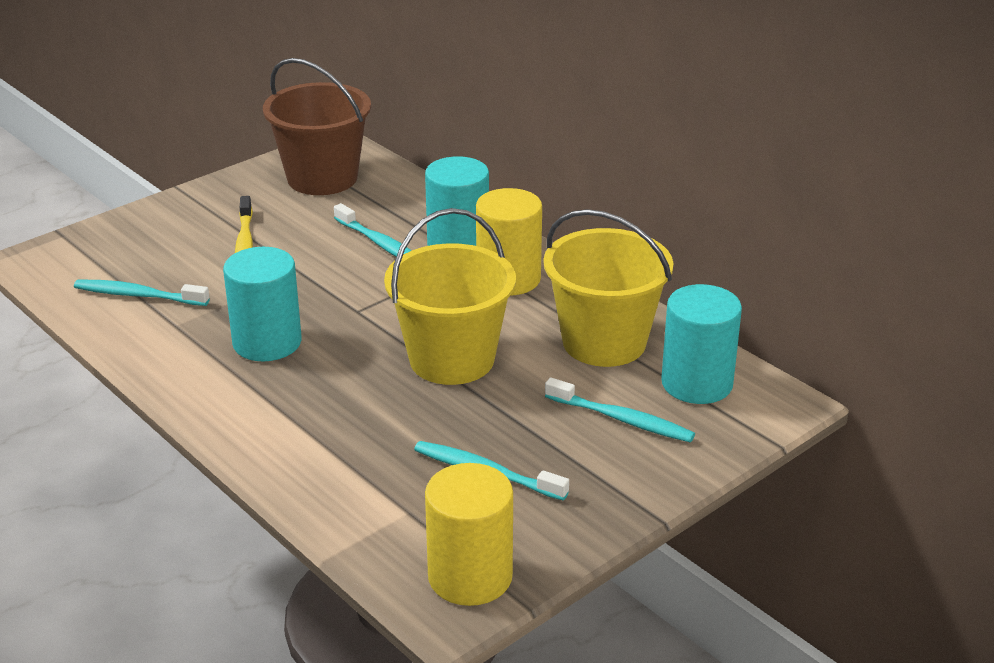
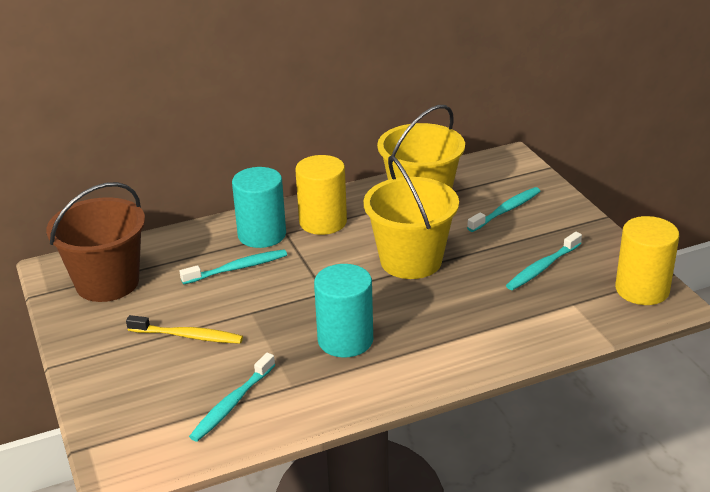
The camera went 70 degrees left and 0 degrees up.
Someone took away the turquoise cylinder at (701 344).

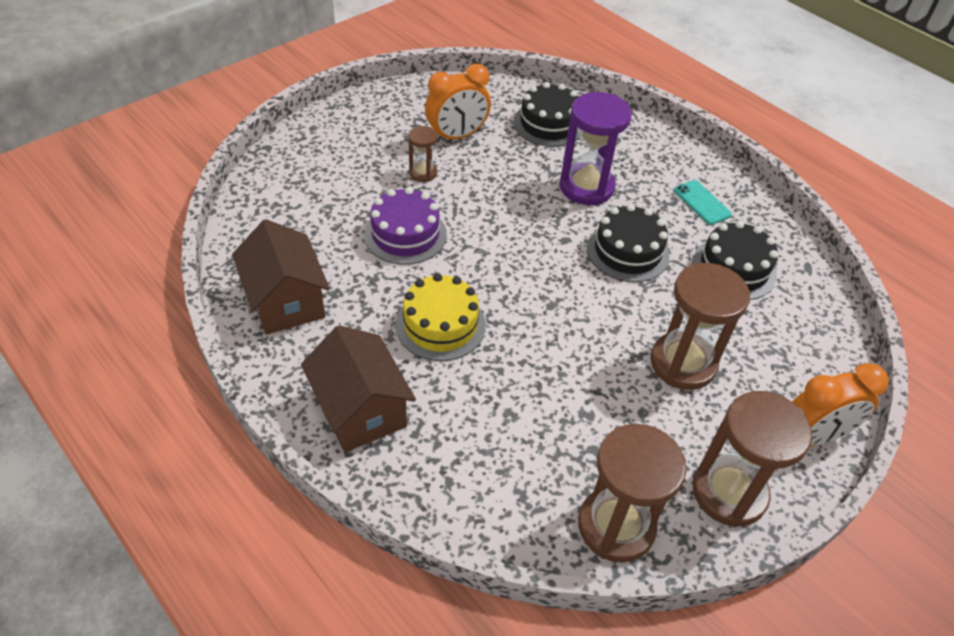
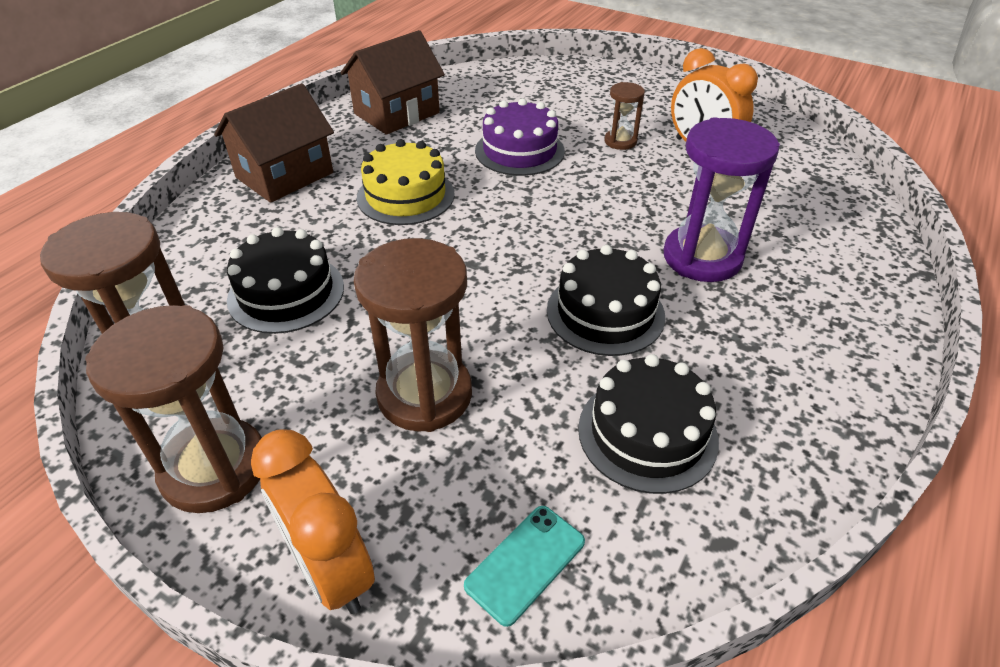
The camera went 75 degrees right and 5 degrees down.
Someone carried the black cake from (547 114) to (285 280).
Someone carried the turquoise phone from (703 202) to (524 566).

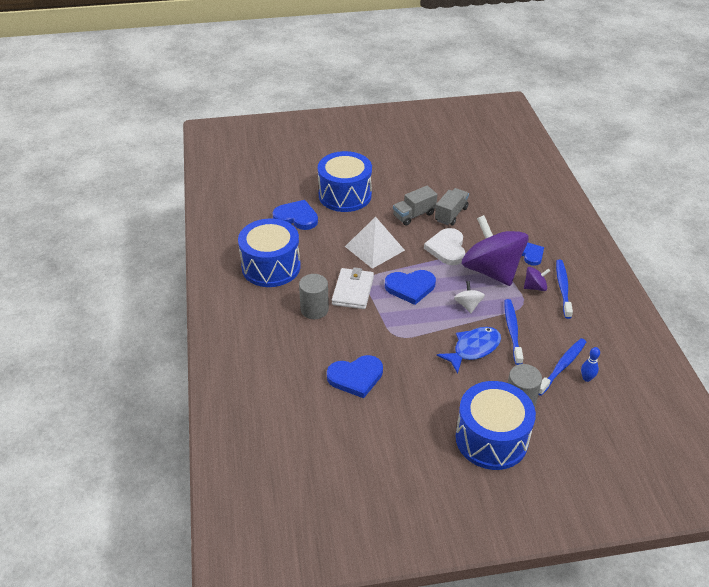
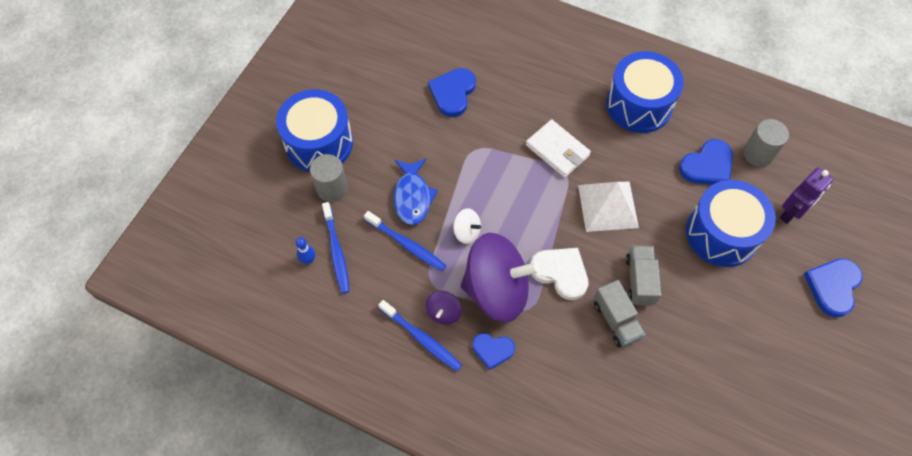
The camera went 125 degrees right and 20 degrees up.
Someone put down the purple robot at (807 195).
Someone carried the grey cylinder from (314 296) to (766 143).
Someone carried the blue heart from (410 287) to (833 288).

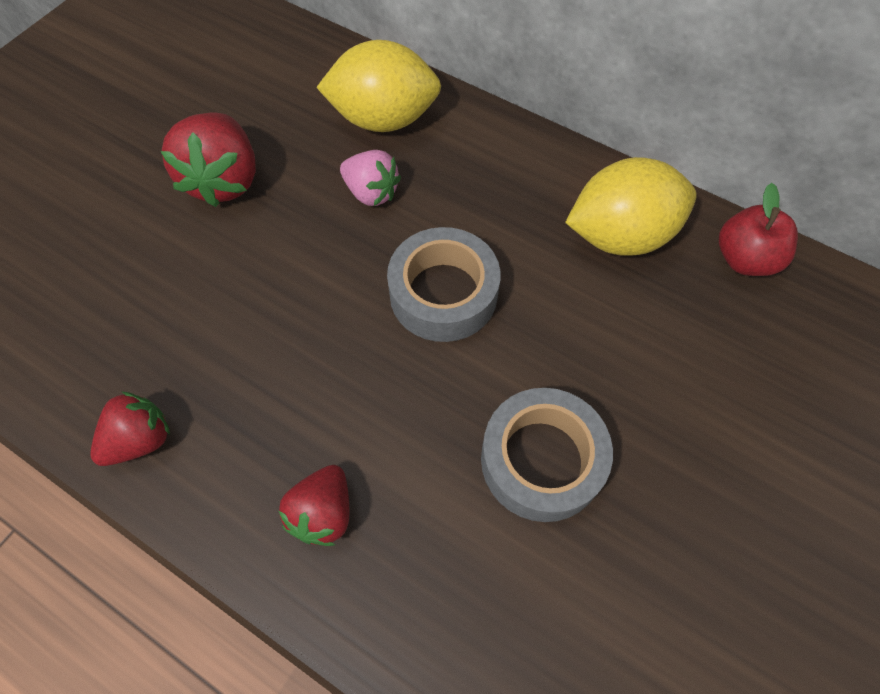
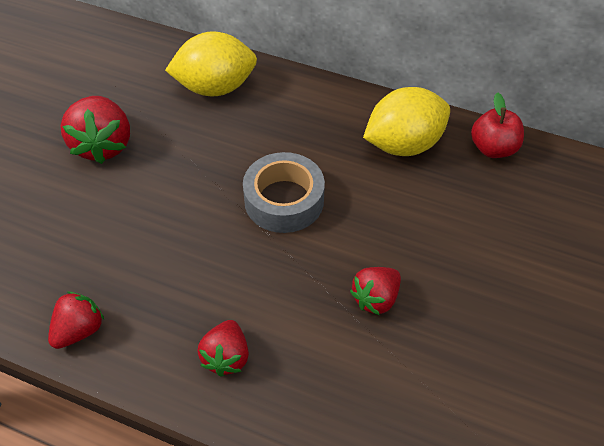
The camera went 10 degrees left and 10 degrees down.
Someone took away the pink strawberry at (370 178).
Someone swapped the grey tape at (547 455) for the red strawberry at (375 291).

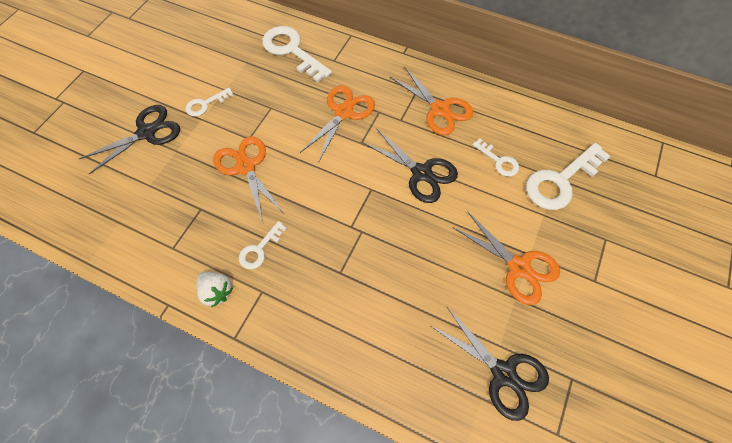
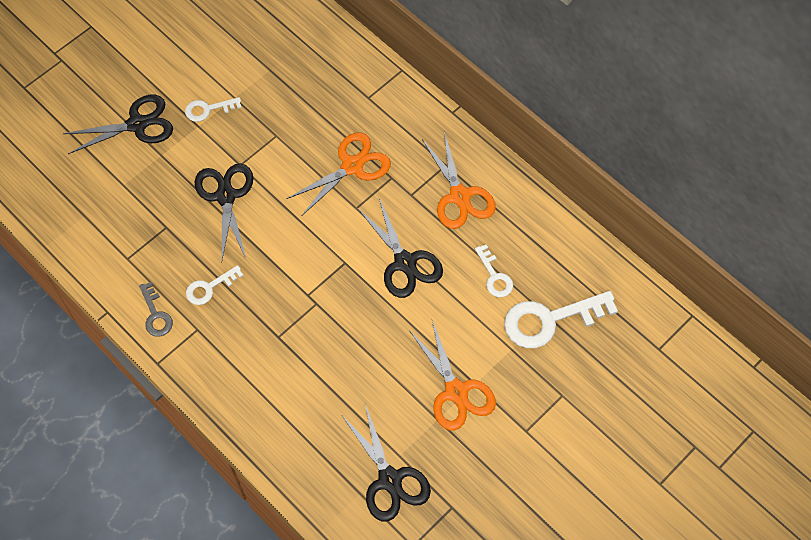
The camera went 20 degrees right and 0 degrees up.
Someone took away the white key at (297 54).
Someone swapped the white strawberry at (214 289) for the grey key at (156 309).
Someone repainted the orange scissors at (248 179), which became the black scissors at (224 211).

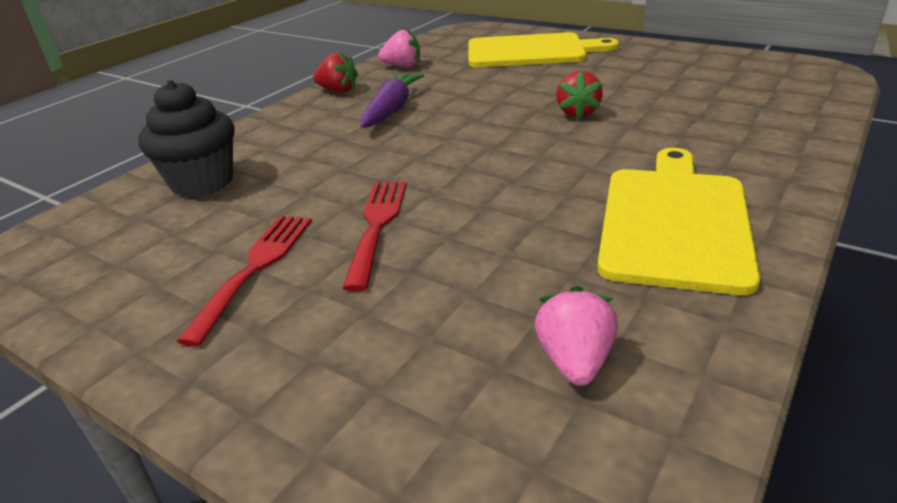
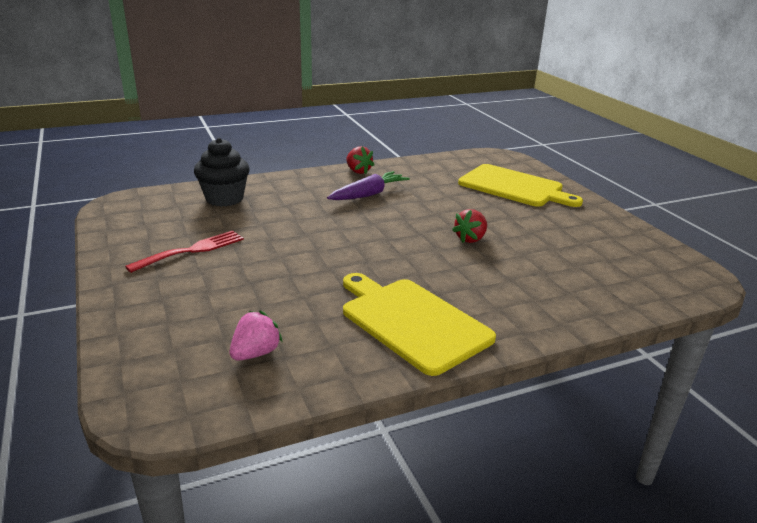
The camera went 30 degrees right and 5 degrees down.
Someone took away the red fork at (374 236).
Someone took away the pink strawberry at (399 47).
Someone rotated the yellow cutting board at (679 221) by 90 degrees counterclockwise.

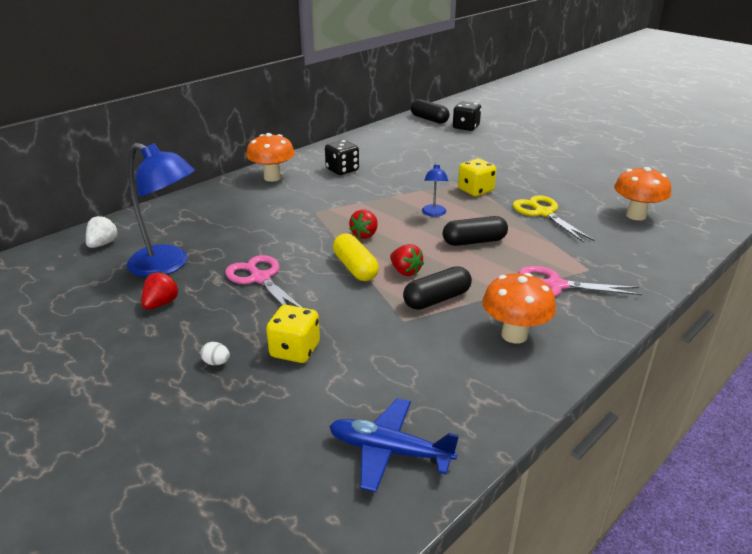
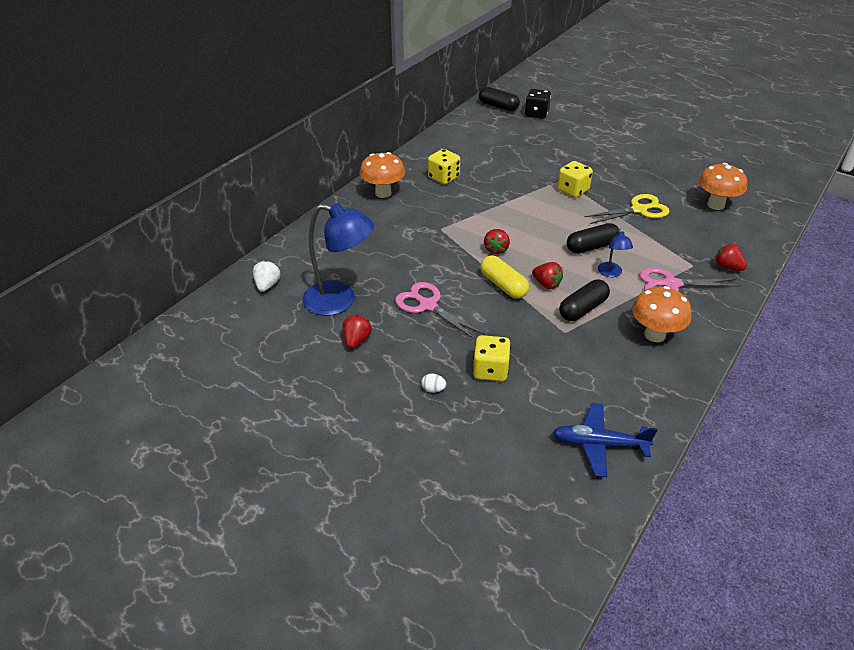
The camera went 10 degrees left and 10 degrees up.
Someone put down the red strawberry at (731 257).
Someone carried the blue lamp from (435 189) to (615 252).
Someone repainted the black dice at (342 157), which became the yellow dice at (444 167).
Someone rotated the yellow scissors at (553 218) by 105 degrees clockwise.

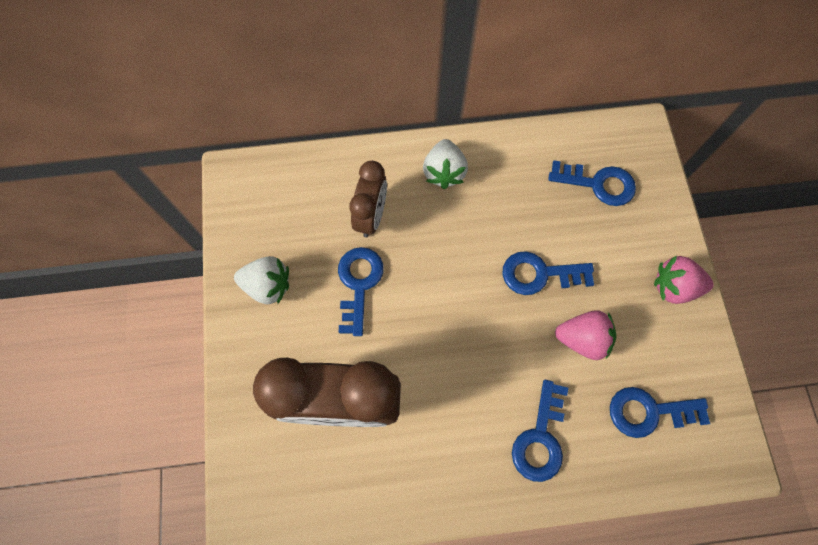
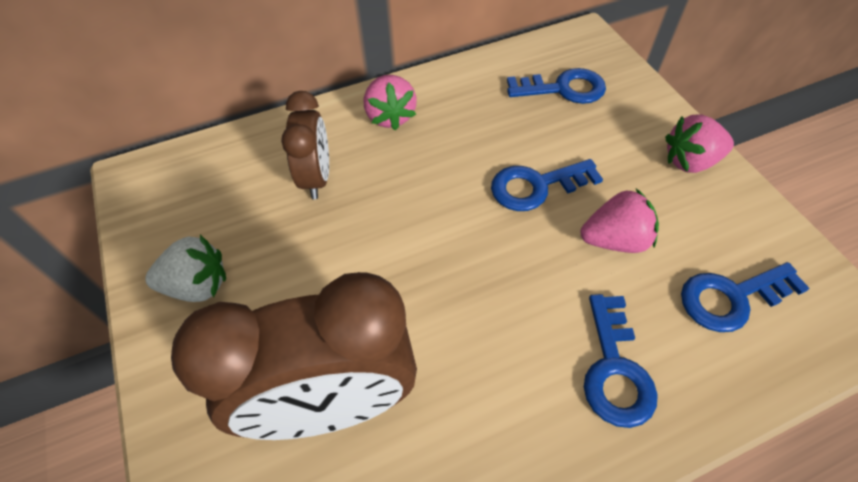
The camera went 15 degrees left and 15 degrees down.
Someone took away the blue key at (361 291).
Someone repainted the white strawberry at (445 164), which became the pink strawberry at (390 102).

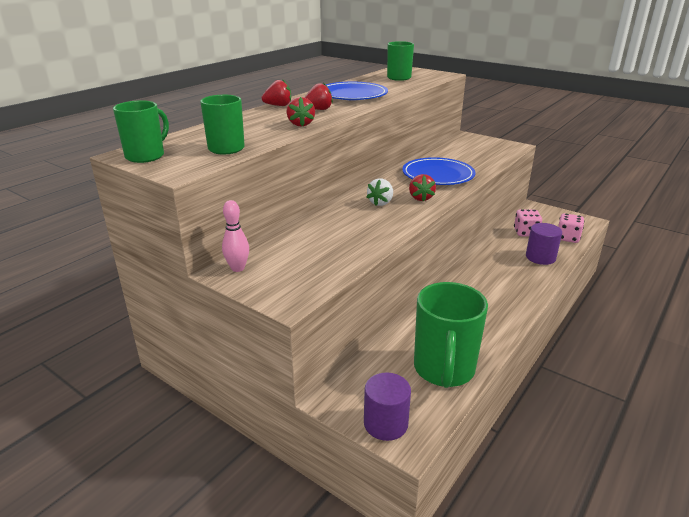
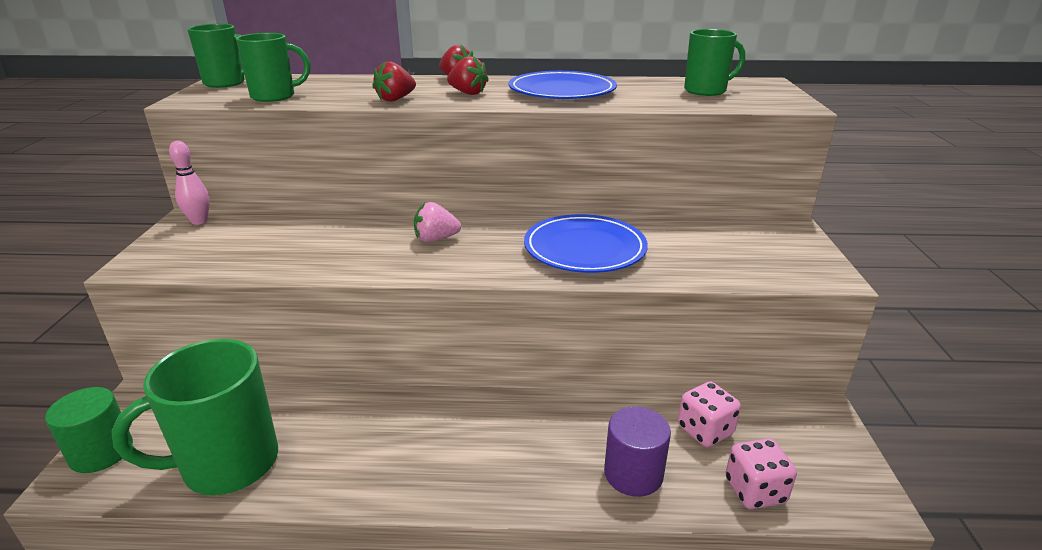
The camera went 55 degrees right and 0 degrees up.
Someone took away the red strawberry at (422 188).
Someone repainted the purple cylinder at (387 407), which became the green cylinder at (89 430).
Someone repainted the white strawberry at (380 192), which became the pink strawberry at (437 222).

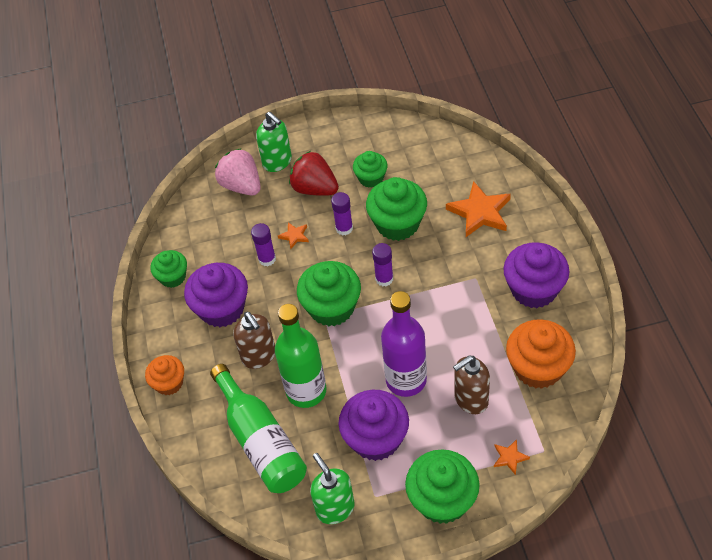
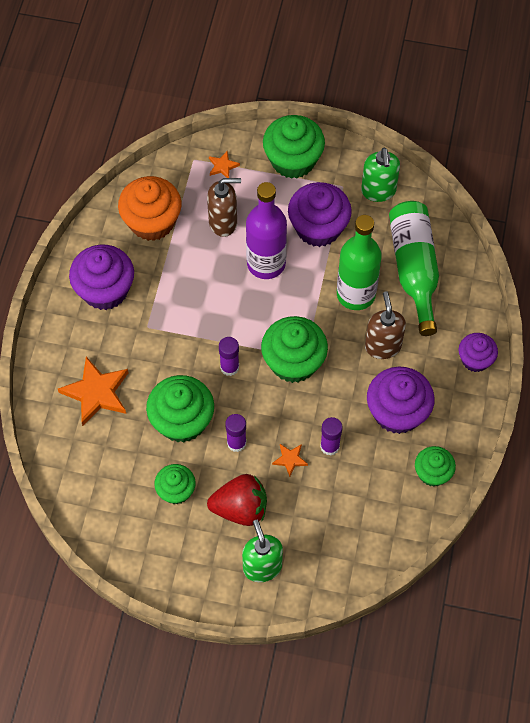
The camera went 160 degrees left and 10 degrees up.
Someone took away the pink strawberry at (238 171).
Someone repainted the orange cupcake at (164 375), which became the purple cupcake at (478 352).
Someone rotated the red strawberry at (314 173) by 60 degrees counterclockwise.

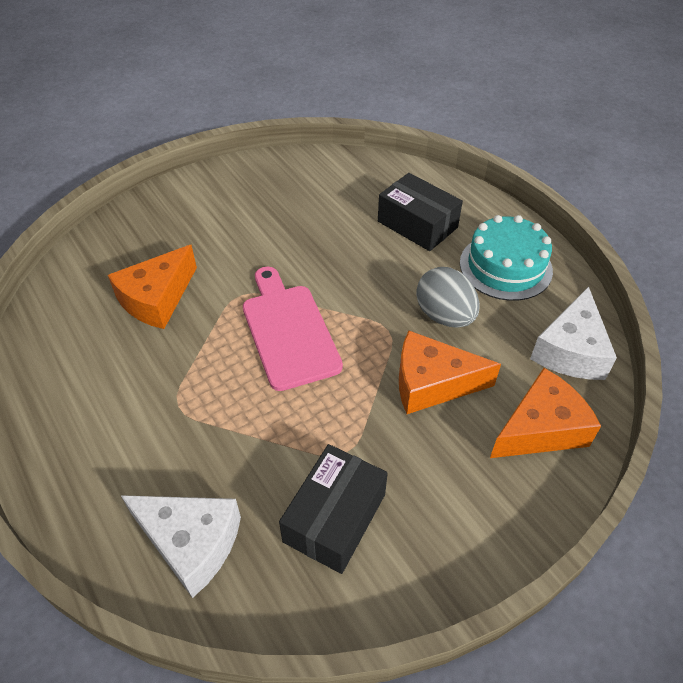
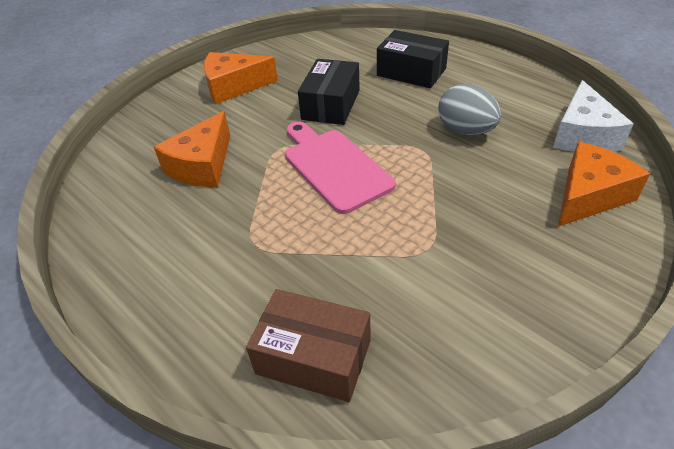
The camera went 10 degrees left and 5 degrees down.
Someone took away the turquoise cake at (506 258).
Someone carried the black box from (333 509) to (329 92).
Someone carried the orange cheese from (450 372) to (241 78).
Someone swapped the white cheese at (181 546) for the brown box at (308 345).

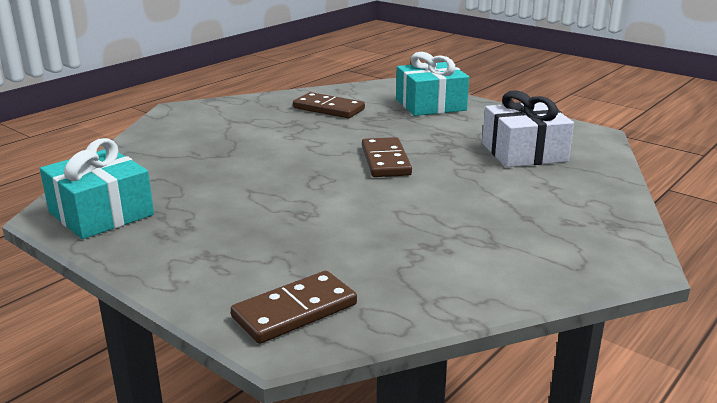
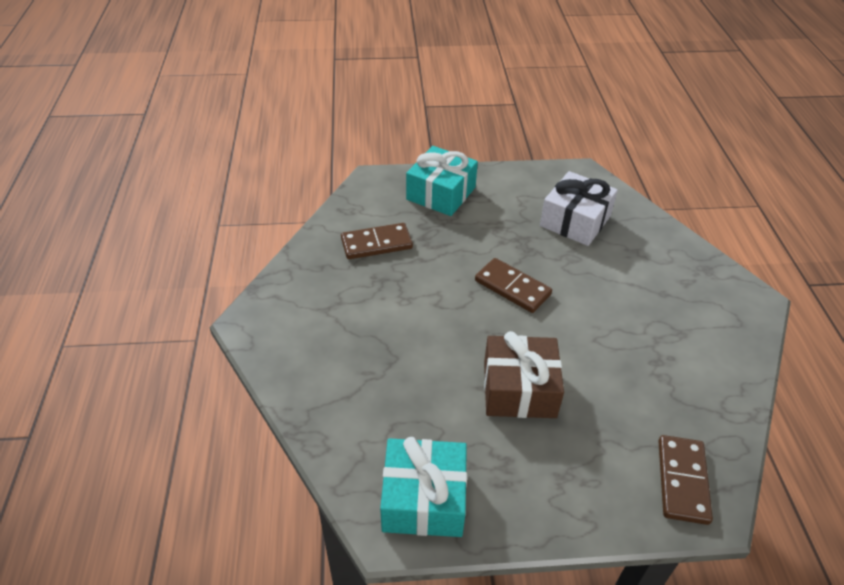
The camera went 45 degrees left and 20 degrees up.
Someone put down the brown gift at (524 374).

